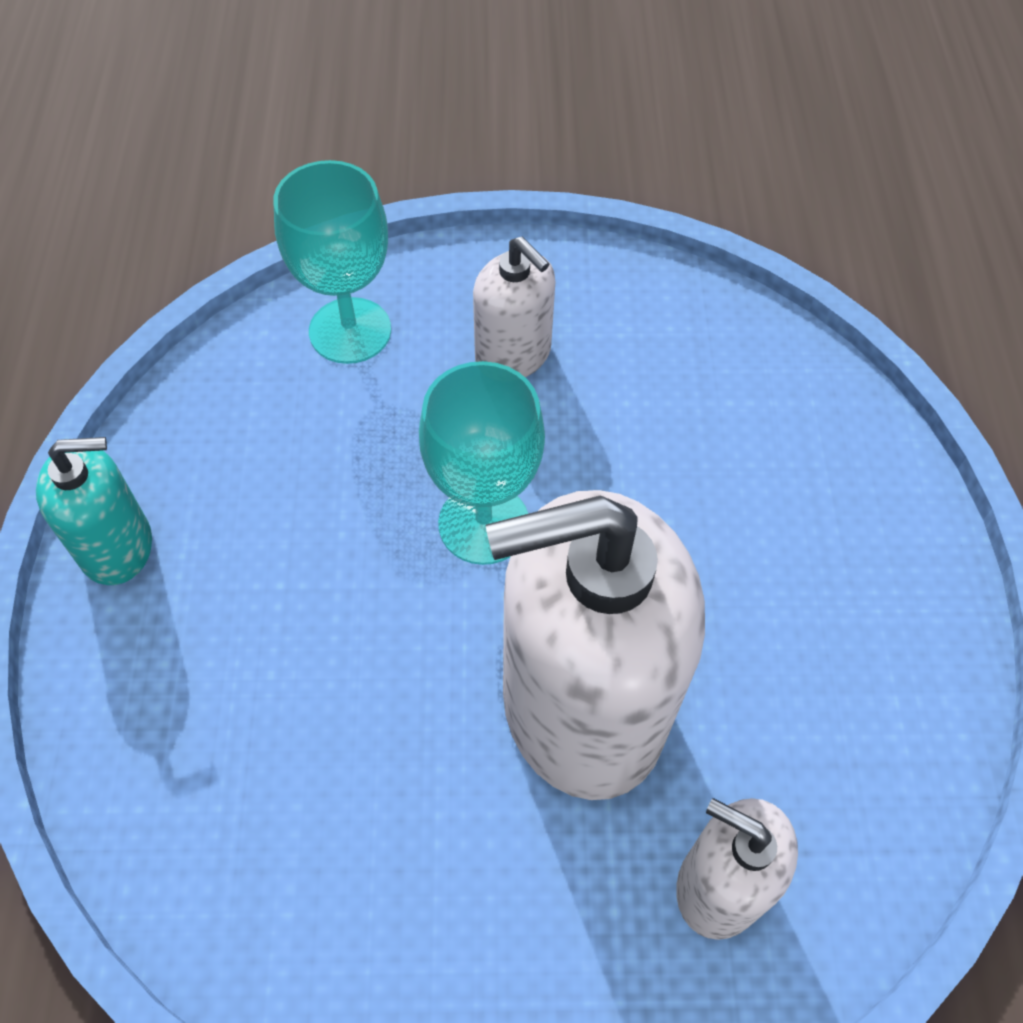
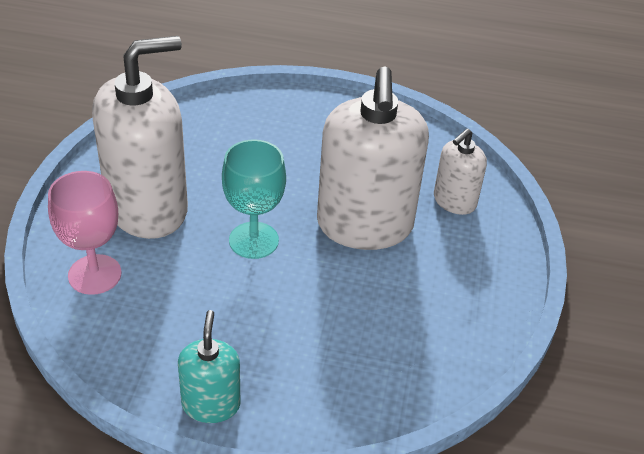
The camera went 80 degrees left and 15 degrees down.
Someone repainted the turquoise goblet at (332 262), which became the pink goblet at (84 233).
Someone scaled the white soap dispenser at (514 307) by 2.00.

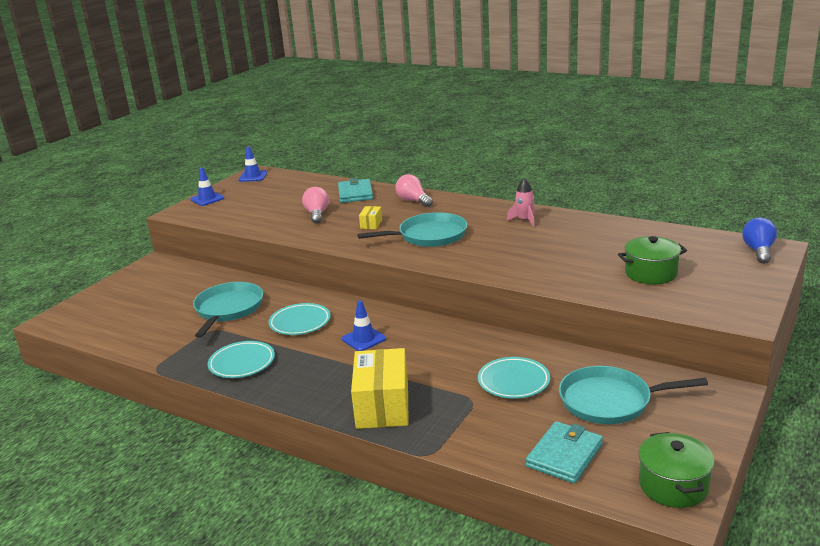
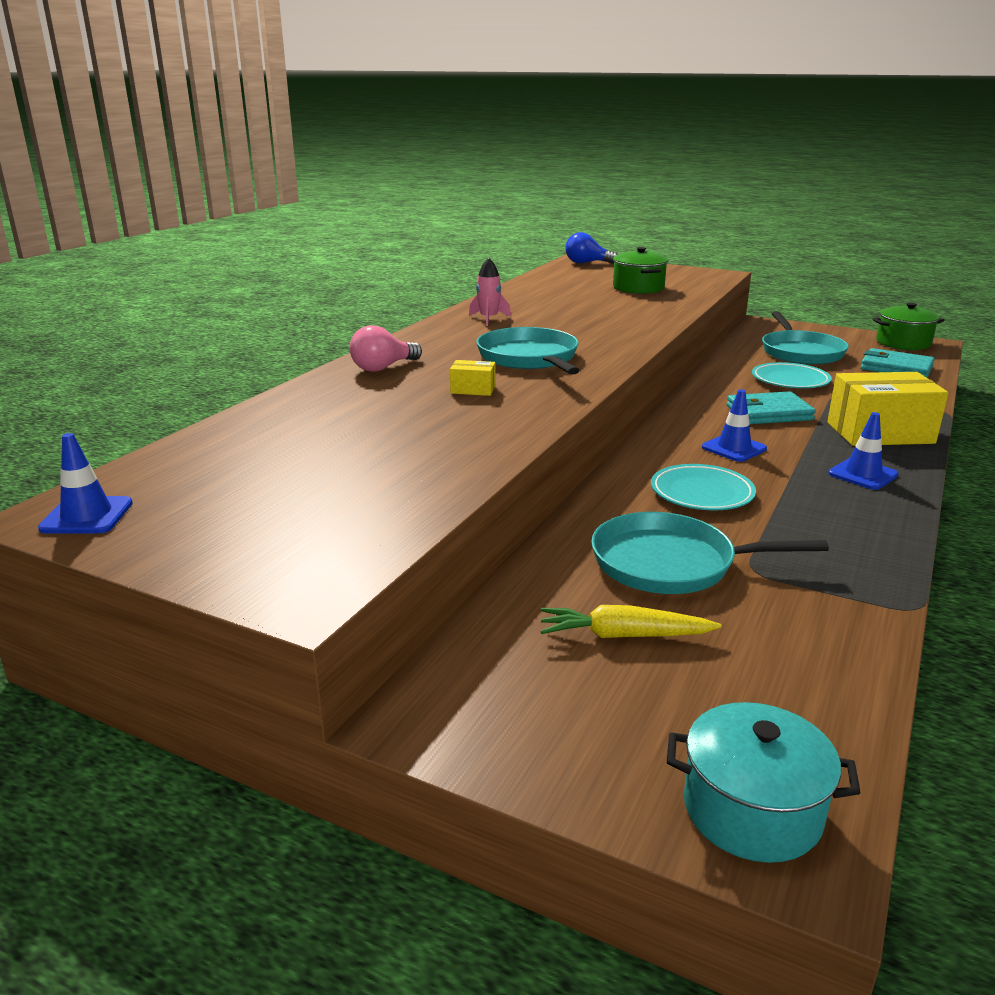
The camera went 95 degrees left and 0 degrees up.
Someone took away the turquoise plate at (241 359).
Someone took away the pink light bulb at (315 205).
Someone put down the yellow carrot at (630 621).
Someone put down the turquoise pot at (764 782).
Someone carried the blue traffic cone from (207 186) to (863 451).
Someone carried the turquoise wallet from (355 190) to (771 407).

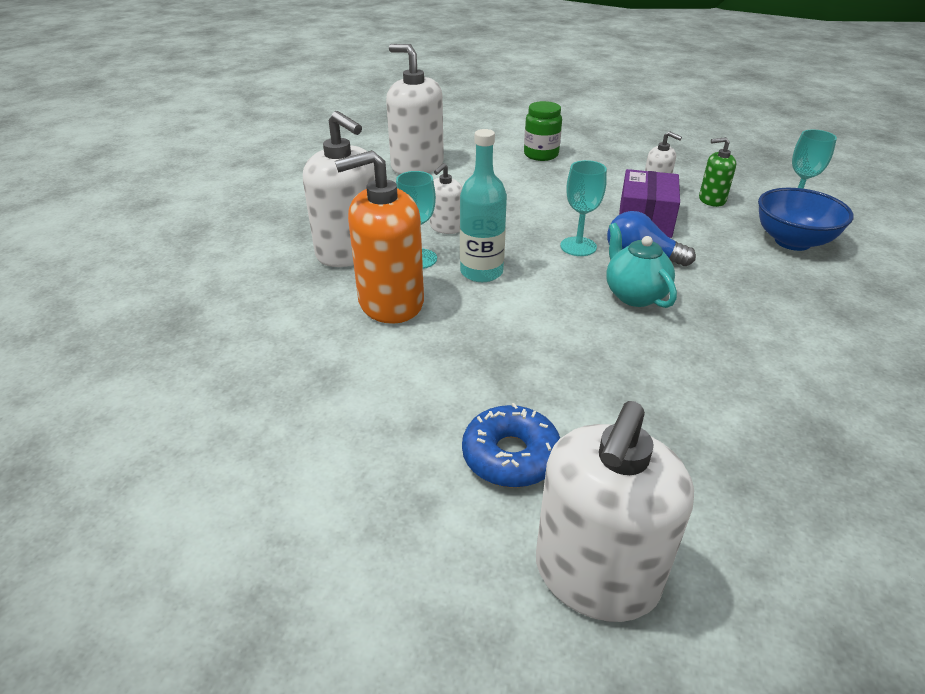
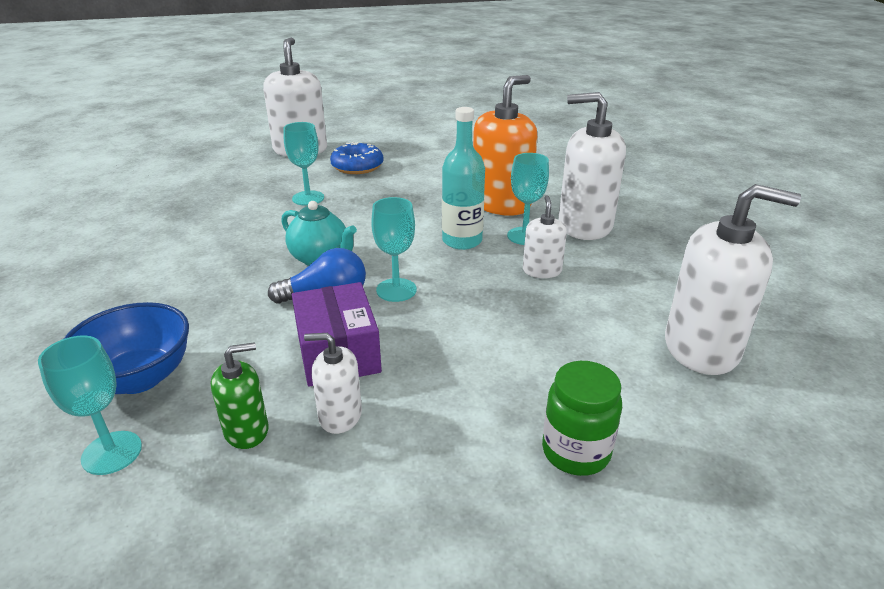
The camera went 150 degrees right and 5 degrees down.
Someone put down the turquoise goblet at (303 164).

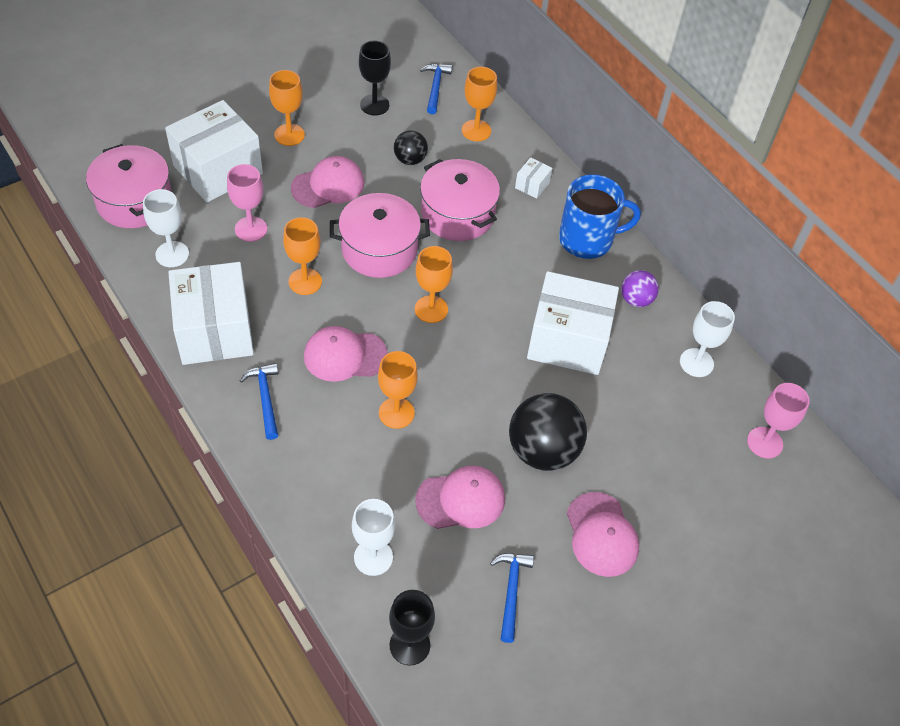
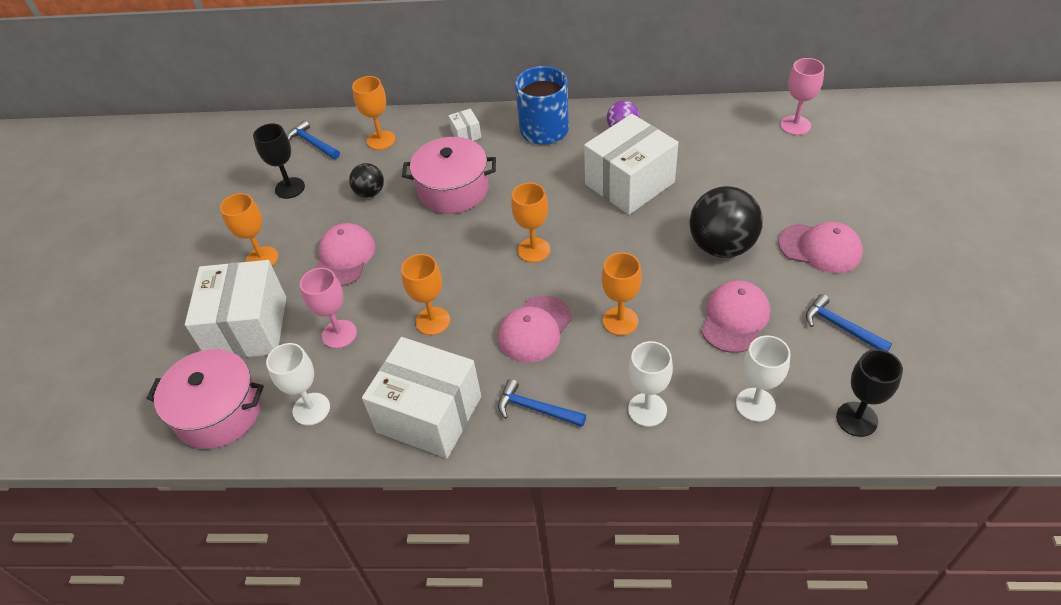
The camera went 45 degrees left and 5 degrees down.
Someone took away the pink pot at (380 235).
Someone carried the white goblet from (707 339) to (650 384).

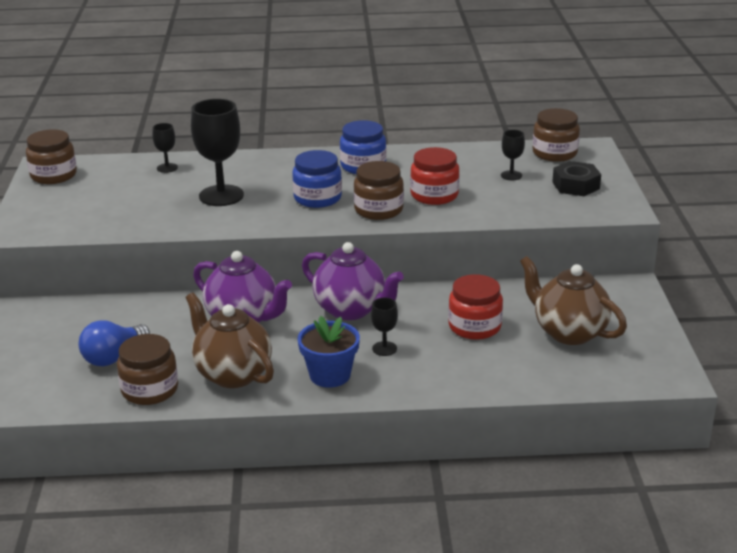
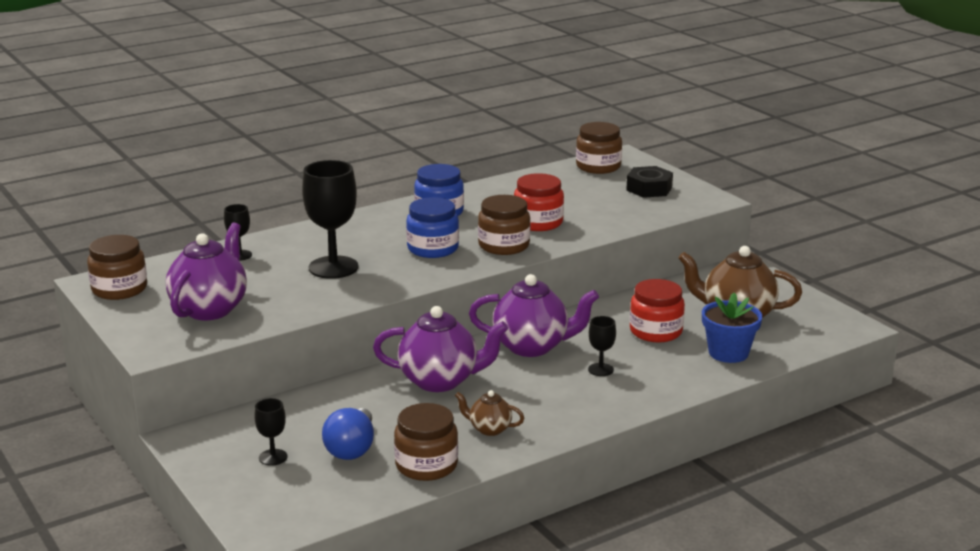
The camera went 30 degrees left and 5 degrees down.
Someone put down the purple teapot at (206 271).
Someone carried the blue flower pot from (329 352) to (732 328).
Someone carried the black goblet from (513 155) to (271 432).
Someone scaled the brown teapot at (230 340) by 0.51.

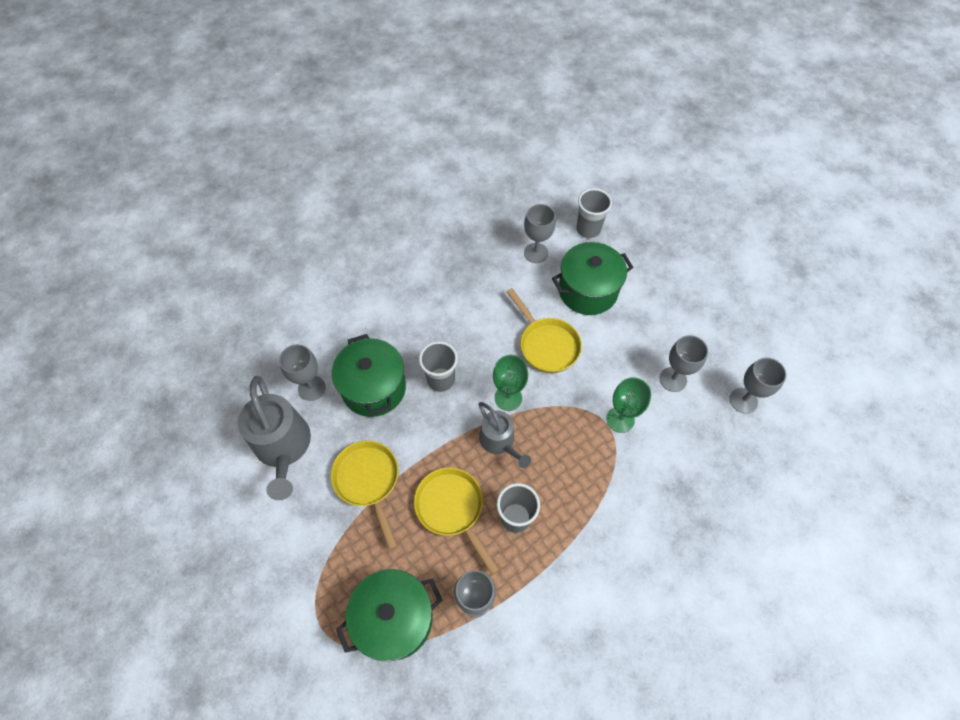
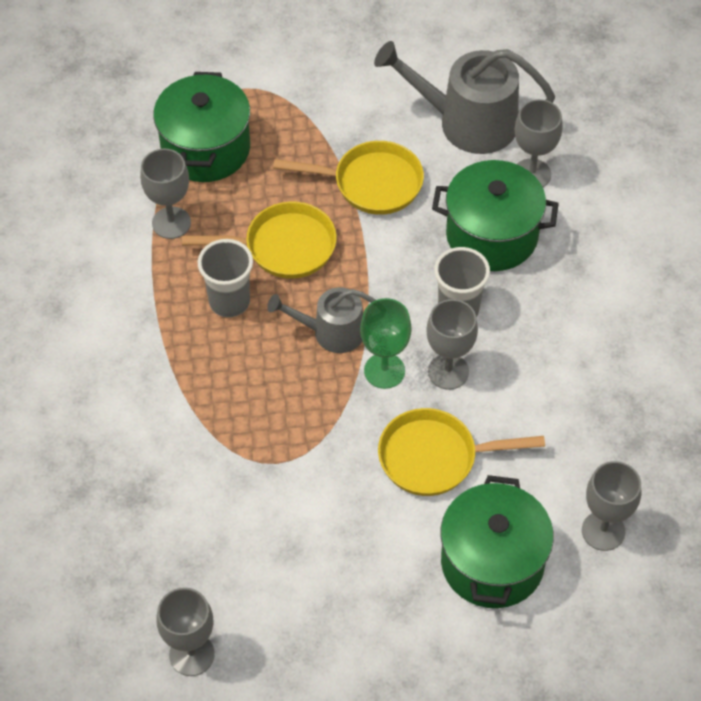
The camera went 120 degrees right and 5 degrees down.
Someone took away the grey cup at (594 213).
Someone took away the green goblet at (628 405).
Someone carried the grey goblet from (684 363) to (452 344).

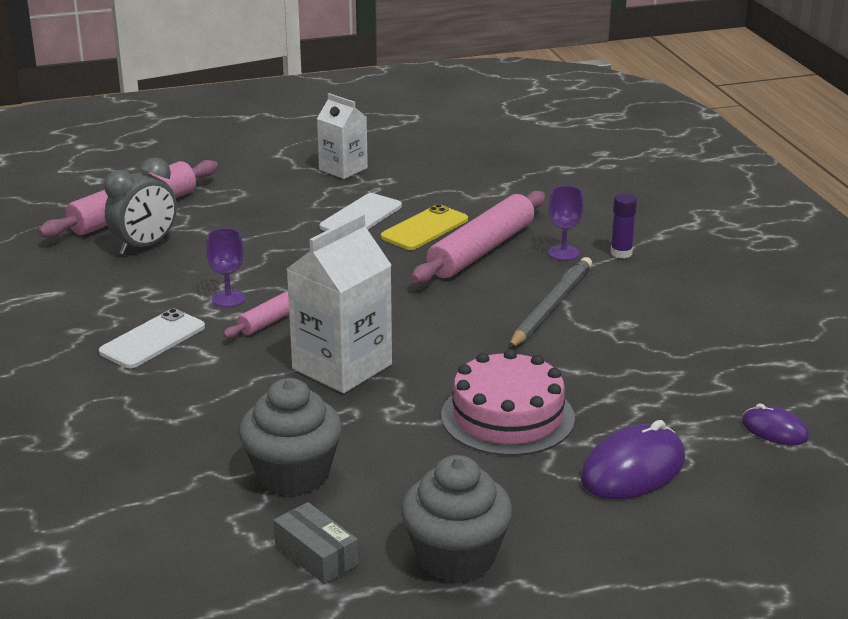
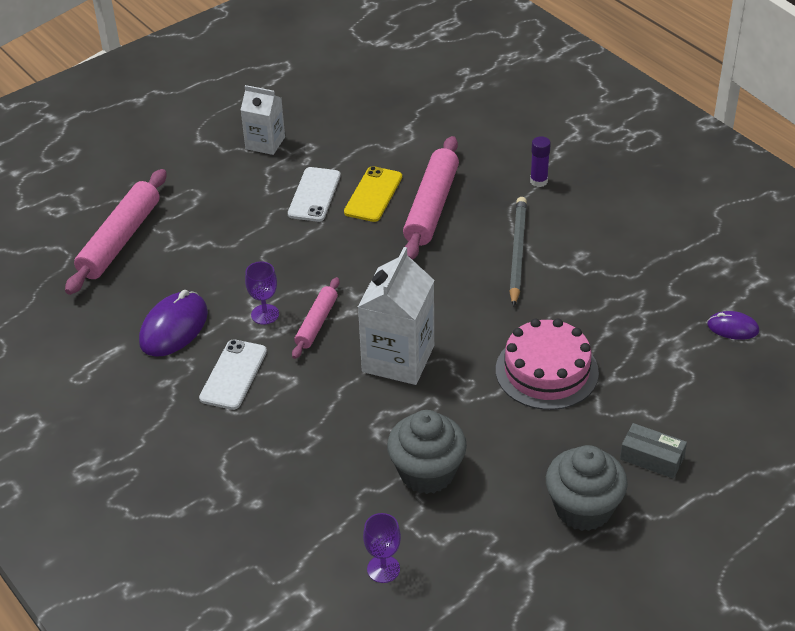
The camera went 20 degrees left and 15 degrees up.
Someone took away the grey clock at (140 206).
Someone carried the grey box from (316 543) to (653 451).
Someone carried the purple goblet from (566 223) to (382 548).
Someone carried the purple mouse from (632 459) to (173 323).

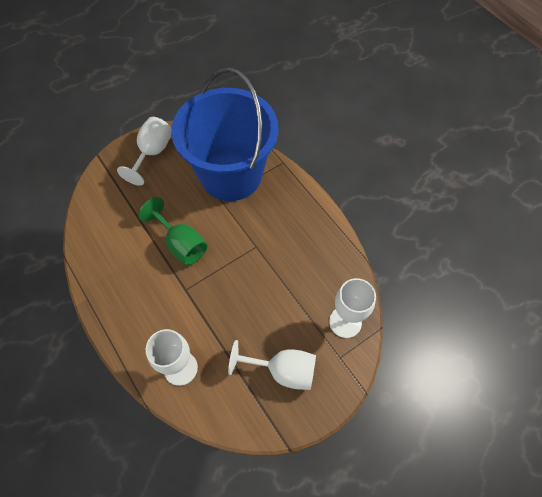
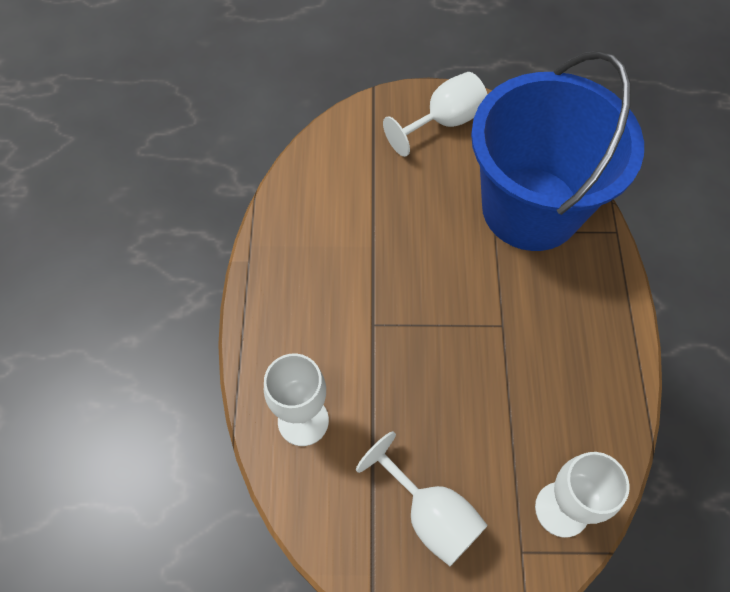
The camera went 35 degrees right and 0 degrees up.
Someone took away the green goblet at (173 231).

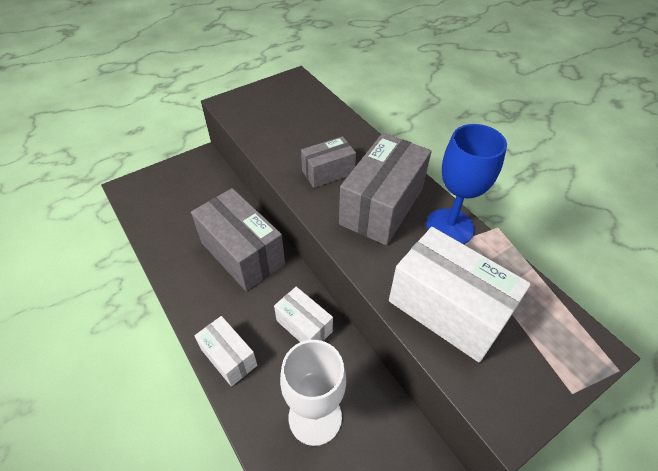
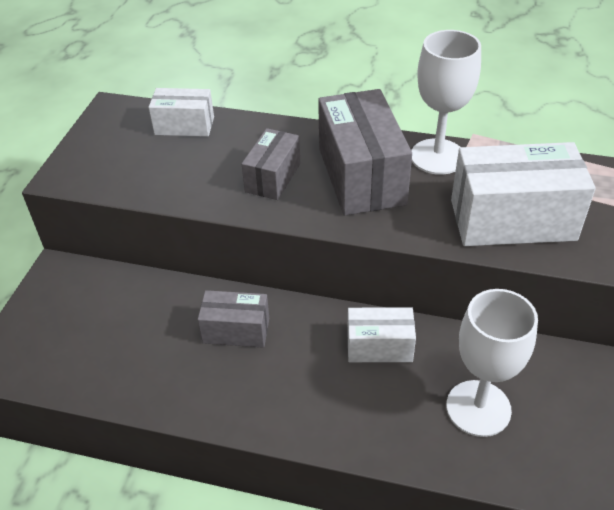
The camera went 40 degrees left and 5 degrees down.
Someone carried the white box from (225 351) to (181 112).
Someone repainted the blue goblet at (466 184), which became the white goblet at (446 102).
Someone scaled the grey box at (238 239) by 0.57.

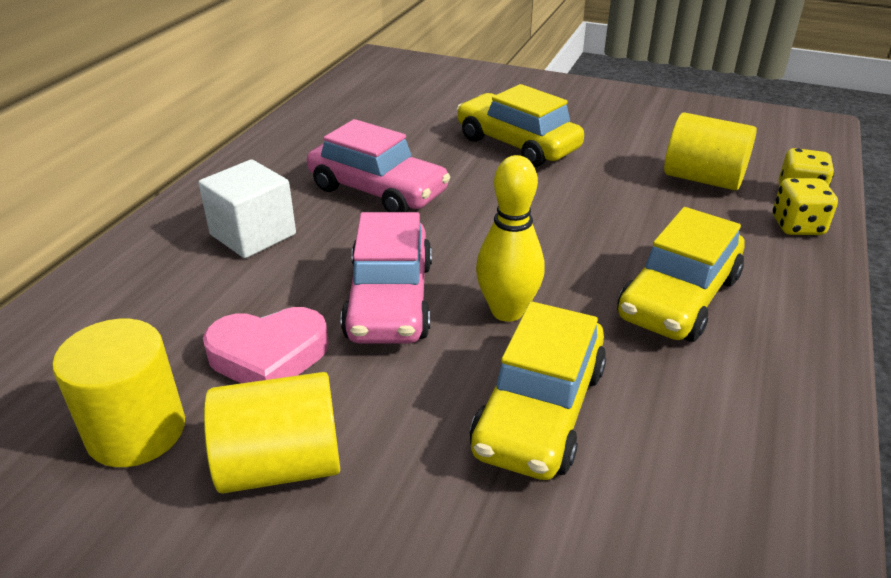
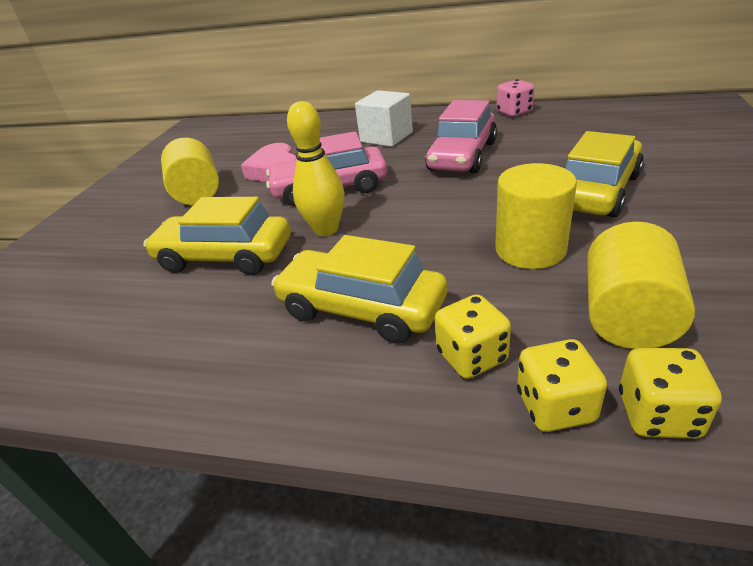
The camera went 85 degrees right and 0 degrees up.
Someone put down the yellow dice at (473 336).
Someone put down the pink dice at (515 98).
Someone carried the yellow cylinder from (118 393) to (536 216).

